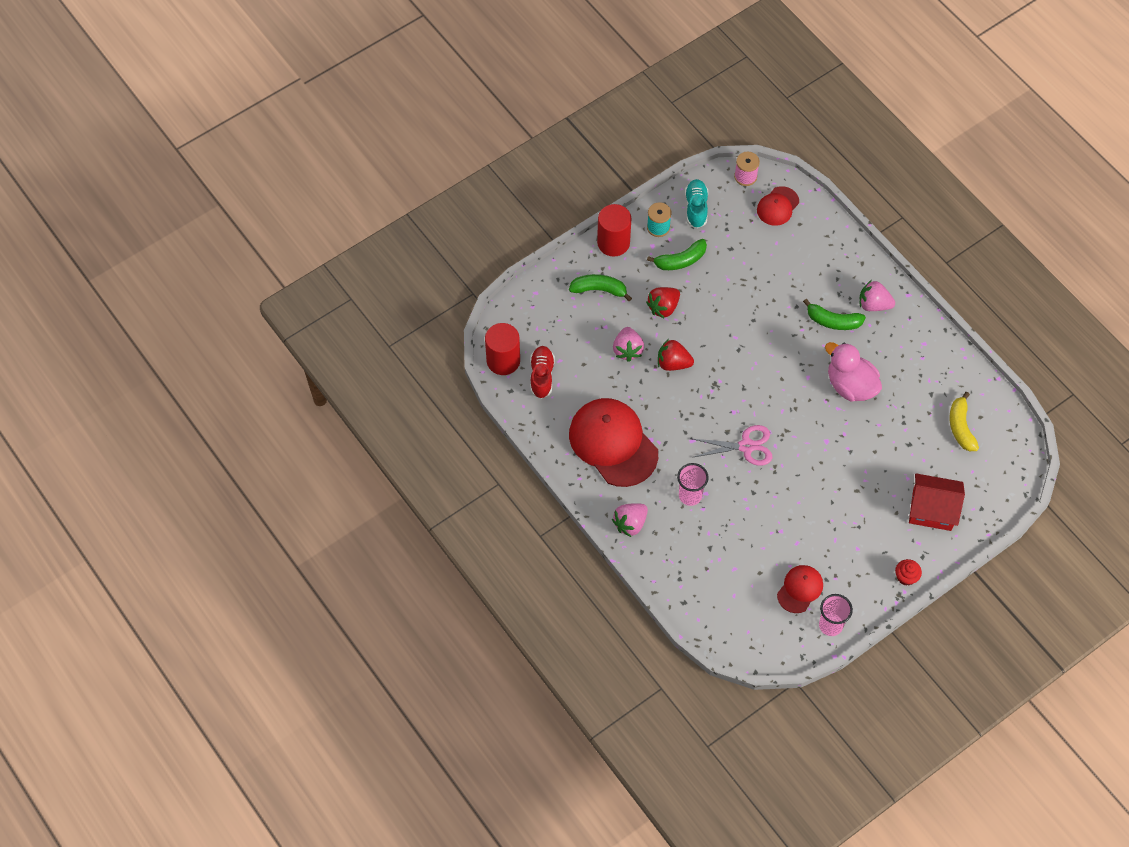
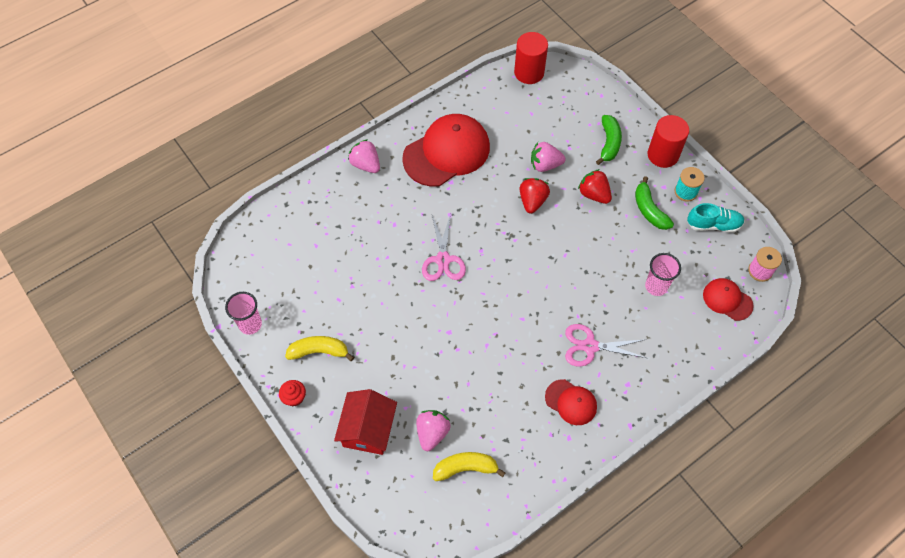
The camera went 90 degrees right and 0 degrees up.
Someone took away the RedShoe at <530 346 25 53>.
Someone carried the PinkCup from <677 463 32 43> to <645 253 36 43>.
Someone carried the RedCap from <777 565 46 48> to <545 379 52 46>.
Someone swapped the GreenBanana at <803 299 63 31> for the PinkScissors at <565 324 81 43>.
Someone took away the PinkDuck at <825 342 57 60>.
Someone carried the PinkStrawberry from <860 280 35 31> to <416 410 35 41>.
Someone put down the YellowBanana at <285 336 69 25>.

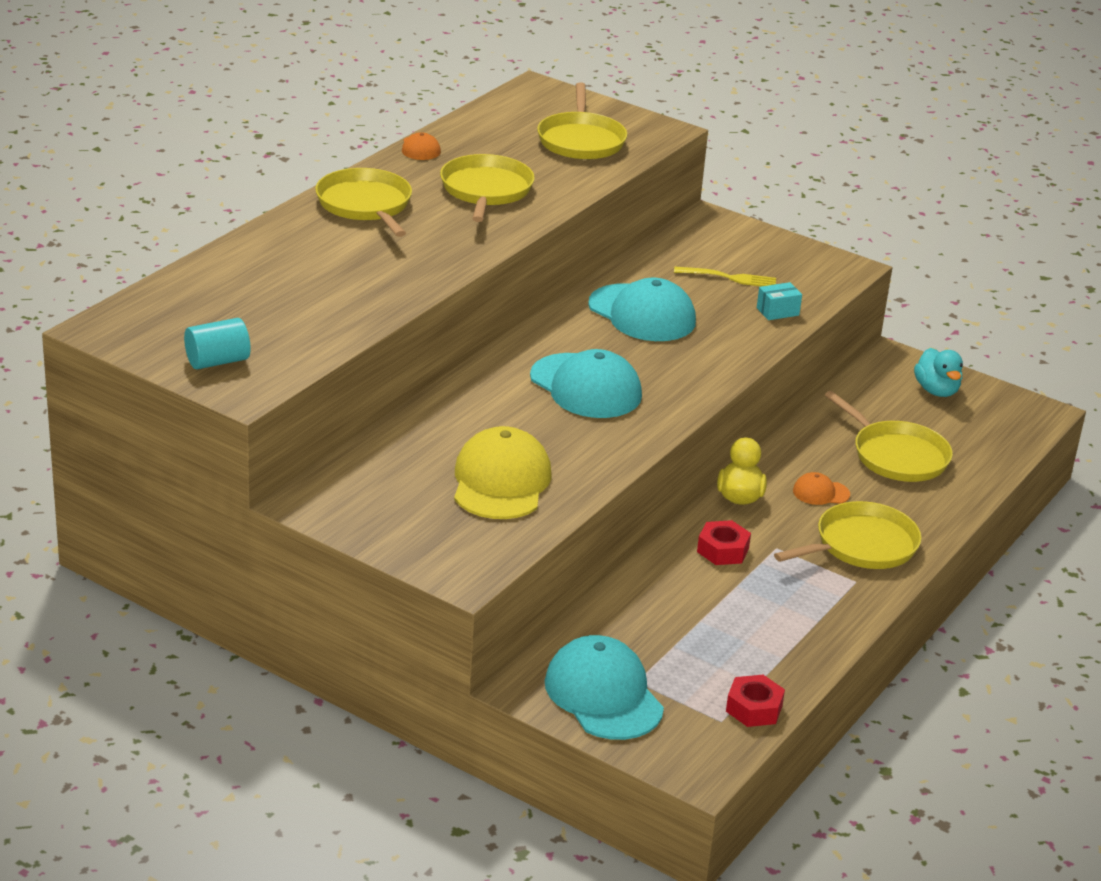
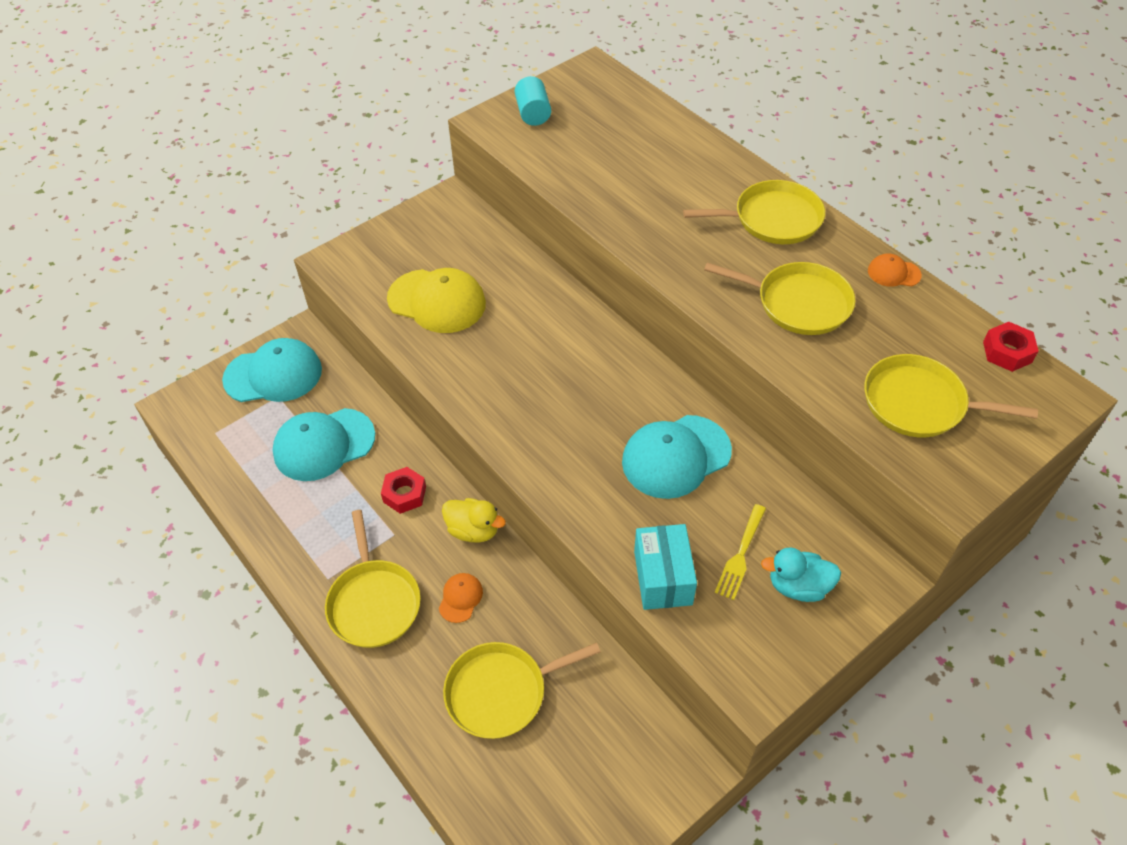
The camera went 110 degrees right and 20 degrees up.
Someone carried the TurquoiseCap from <530 349 112 69> to <273 408 102 73>.
Someone carried the RedNut from <726 675 59 52> to <983 322 55 50>.
Someone scaled the TurquoiseBox at <757 282 45 38> by 1.74.
Someone carried the TurquoiseDuck from <914 348 49 49> to <761 547 80 55>.

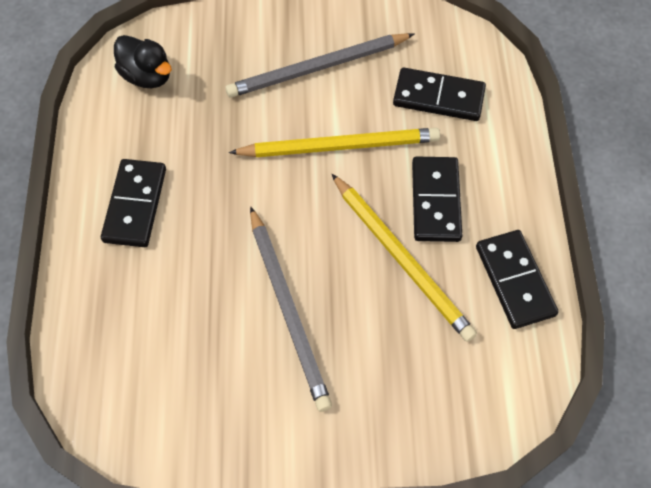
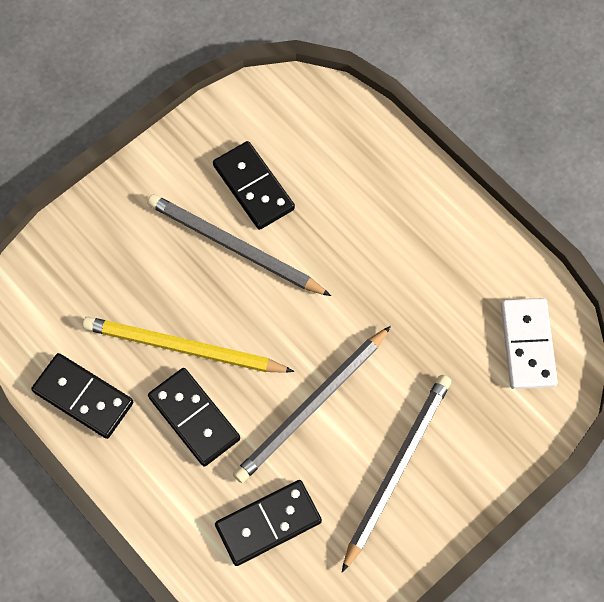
The camera went 140 degrees right and 5 degrees up.
Someone carried the BlackDomino from <101 159 65 88> to <213 141 82 89>.
Someone swapped the BlackDuck at <114 35 58 53> for the WhiteDomino at <501 298 57 91>.
Someone repainted the YellowPencil at <229 128 211 29>, which became the GreyPencil at <233 326 158 157>.

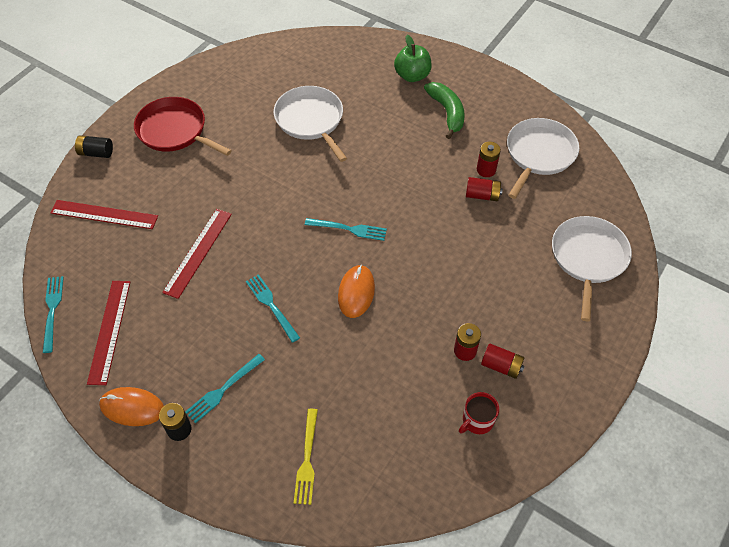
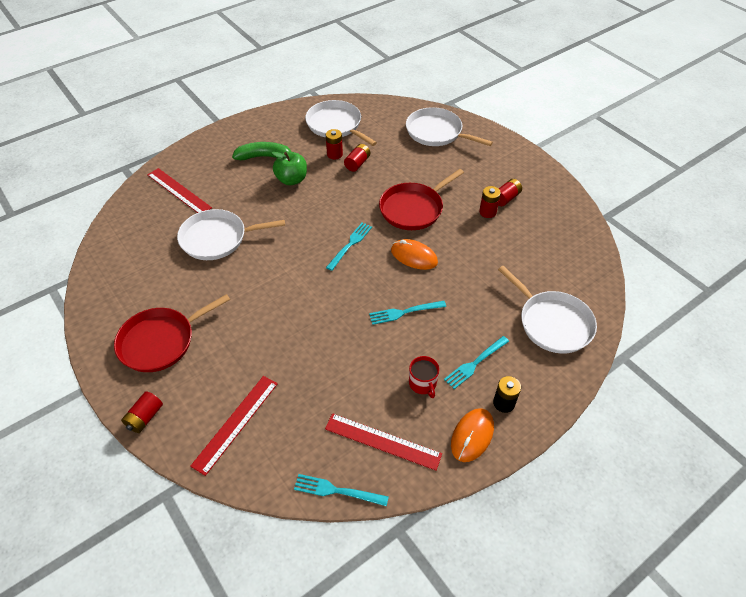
The camera went 70 degrees left and 5 degrees down.
Someone repainted the BlackBattery at <75 135 38 23>, which became the RedBattery at <121 391 42 42>.
Someone carried the RedRuler from <162 209 70 90> to <147 168 65 45>.
Someone rotated the TurquoiseFork at <185 354 80 69> by 75 degrees clockwise.
Someone swapped the YellowFork at <294 409 24 96> for the WhitePan at <498 266 99 88>.
Someone carried the GreenApple from <394 35 38 47> to <272 151 35 34>.
Someone carried the RedMug from <459 392 40 42> to <409 356 30 42>.
Someone put down the RedPan at <379 169 85 61>.

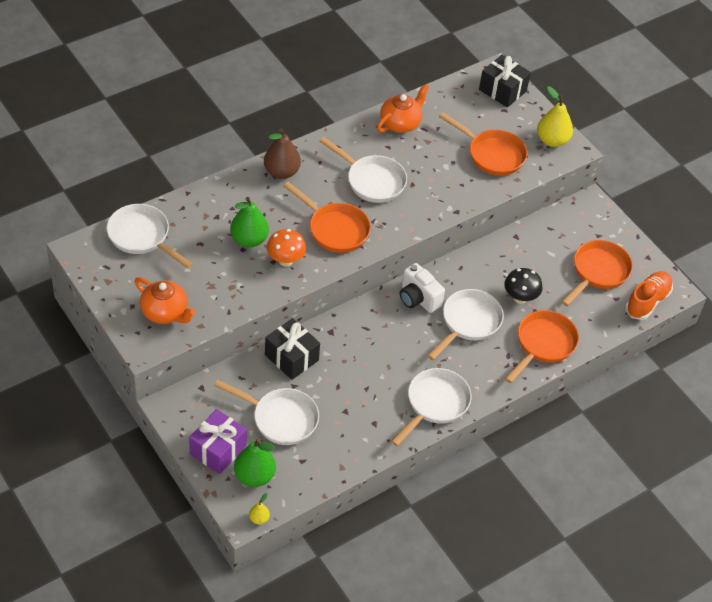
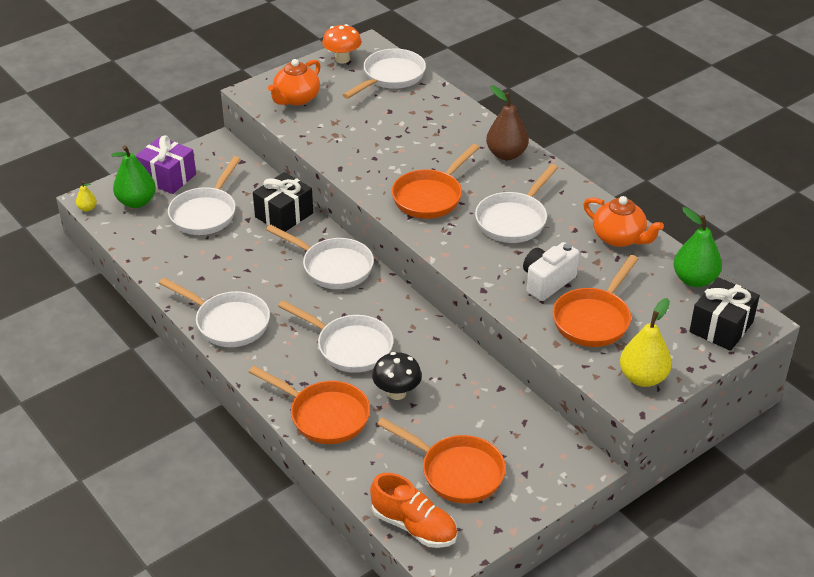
The camera went 90 degrees right and 10 degrees down.
Someone carried the GreenPear from <230 197 39 50> to <673 207 49 80>.
Someone carried the OrangeMushroom from <267 229 39 38> to <322 24 39 40>.
Someone carried the WhiteCamera from <400 263 45 50> to <523 242 56 59>.
Someone put down the WhitePan at <266 224 108 65>.

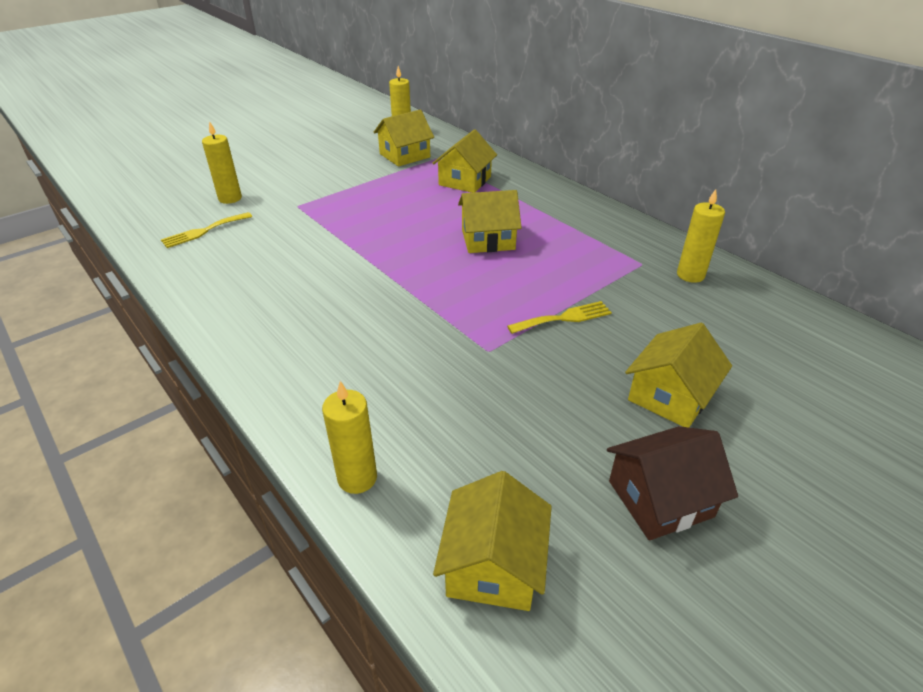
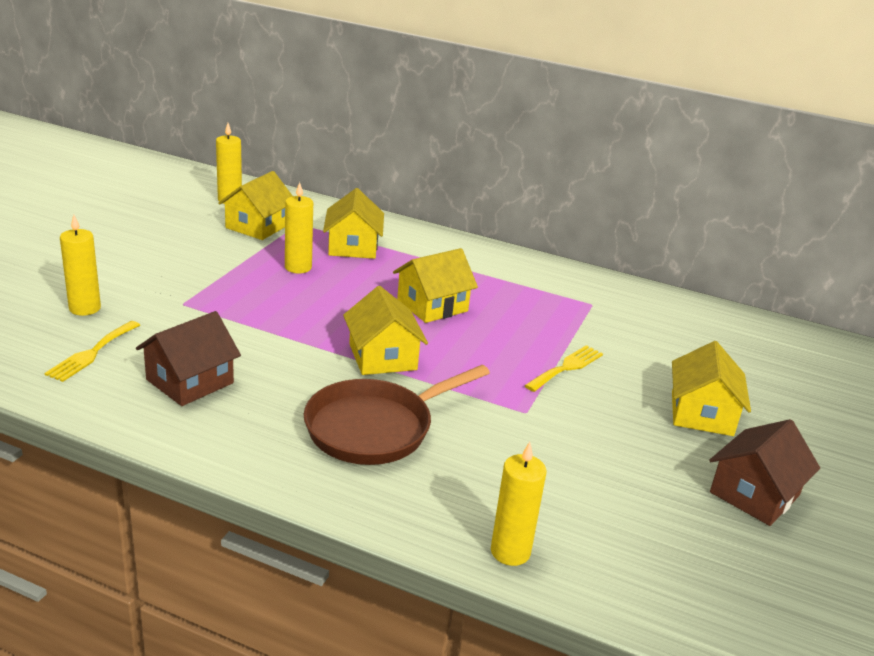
The camera went 30 degrees left and 10 degrees down.
Someone carried the YellowHouse from <433 471 119 140> to <343 286 85 89>.
Someone carried the YellowCandle from <677 189 48 94> to <285 182 28 91>.
Someone put down the BrownHouse at <136 311 105 95>.
Someone put down the BrownPan at <304 365 186 100>.

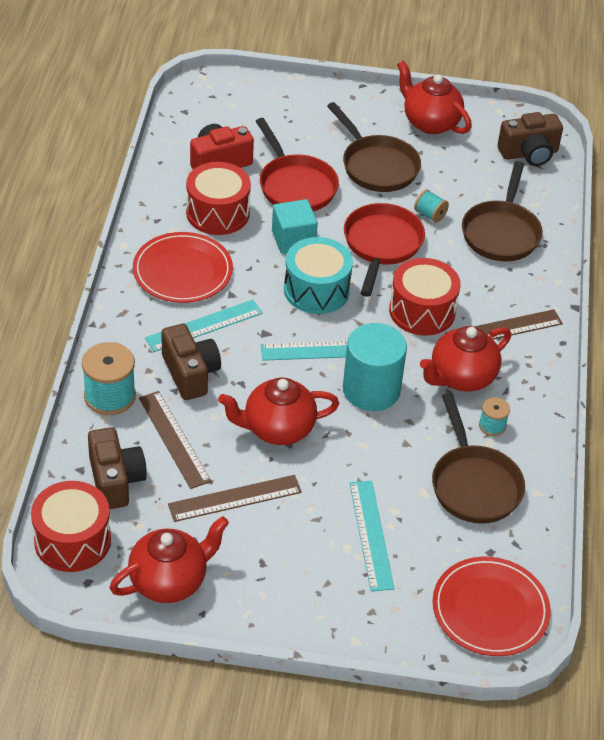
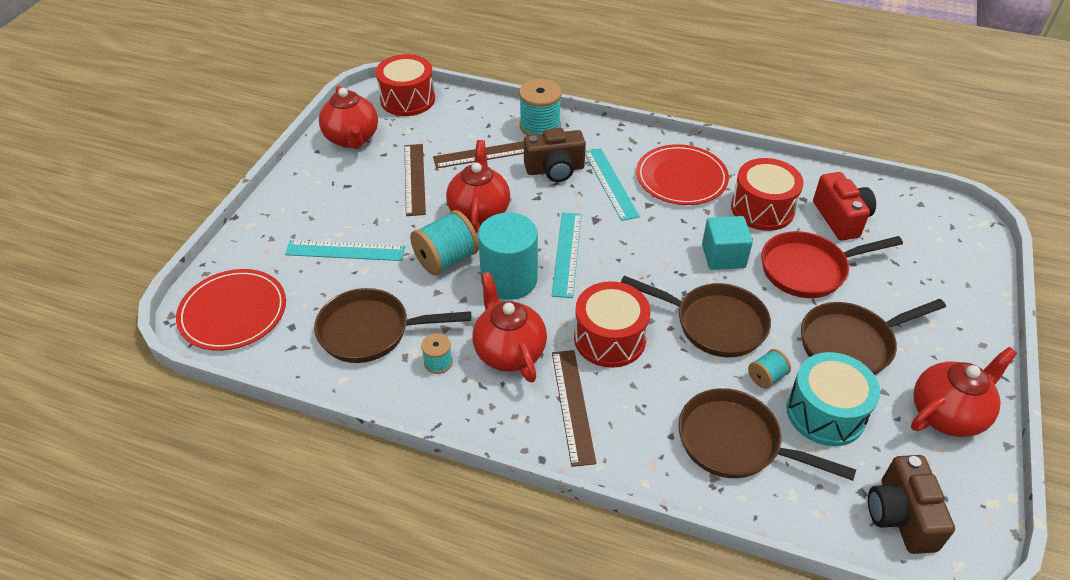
The camera went 105 degrees right and 0 degrees up.
Someone took away the BrownCamera at <88 427 59 82>.
Someone carried the TurquoiseDrum from <284 237 69 77> to <786 352 94 94>.
Someone repainted the RedPan at <344 203 81 94>, which became the BrownPan at <621 276 150 81>.
Someone put down the TurquoiseSpool at <410 210 69 65>.

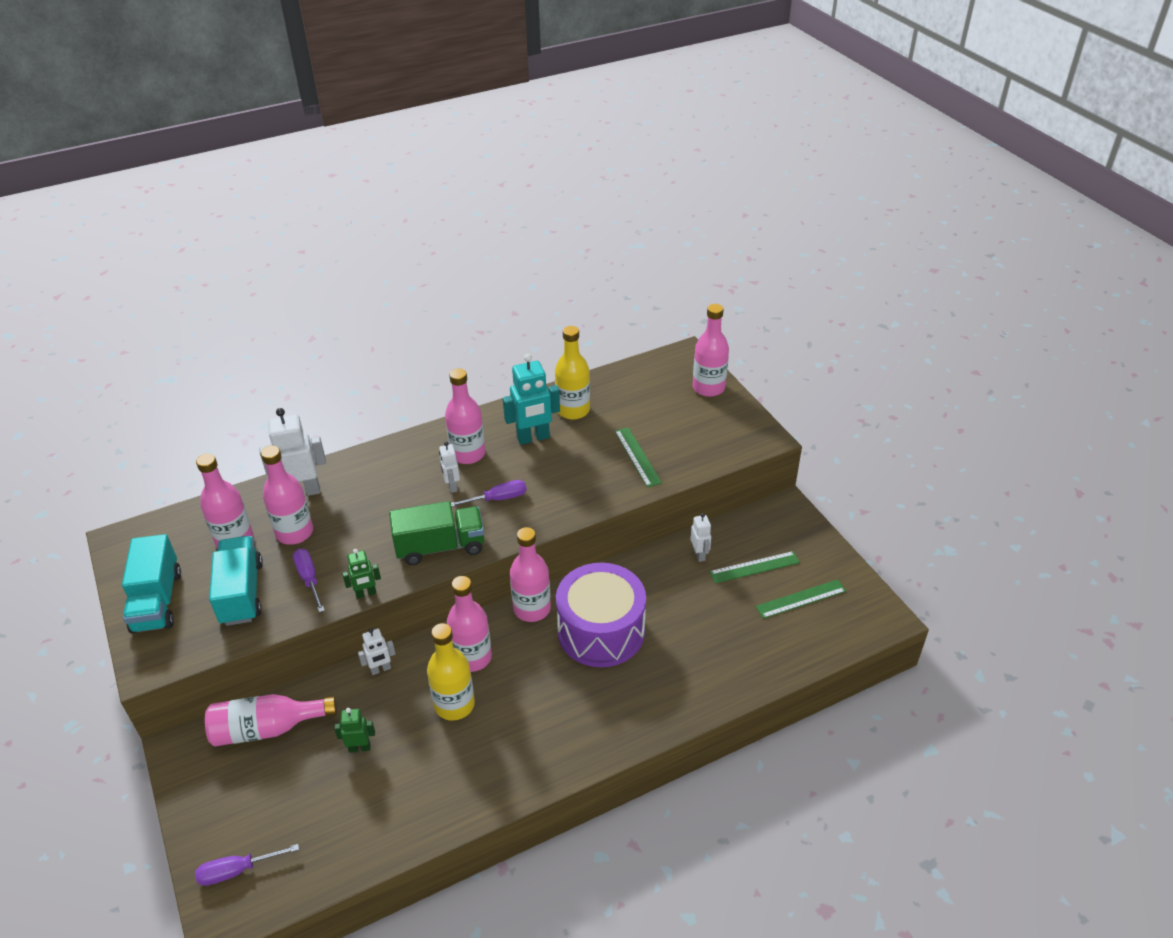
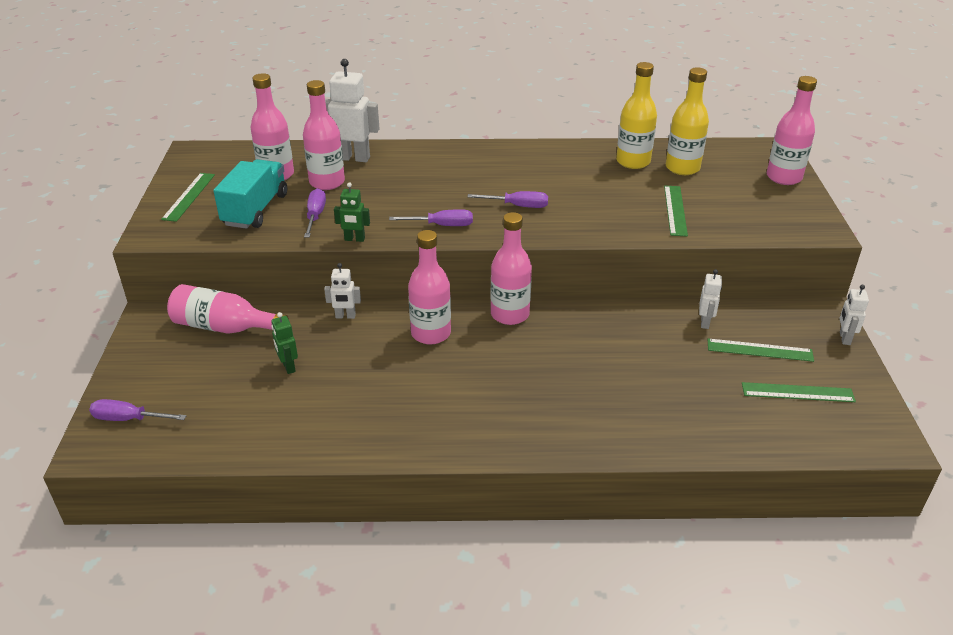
The camera went 25 degrees right and 5 degrees down.
Someone swapped the TurquoiseTruck at <122 534 59 100> for the GreenRuler at <161 173 54 49>.
Someone rotated the GreenRobot at <334 708 41 45> by 135 degrees counterclockwise.
Someone swapped the GreenTruck at <389 501 95 64> for the PurpleScrewdriver at <389 209 84 17>.
Someone carried the YellowBottle from <427 623 48 98> to <666 68 43 107>.
Someone carried the WhiteRobot from <439 442 21 51> to <839 285 30 60>.
Someone took away the PinkBottle at <445 368 40 96>.
Someone took away the TurquoiseRobot at <503 354 57 91>.
Someone took away the PurpleDrum at <556 563 90 104>.

